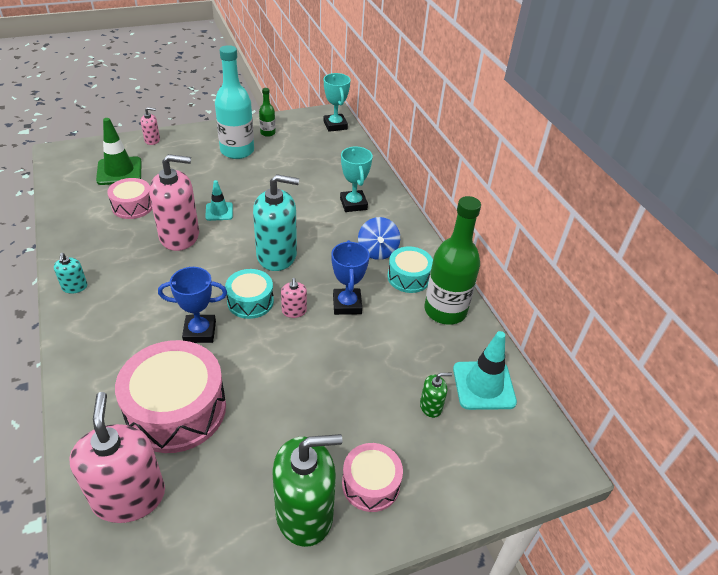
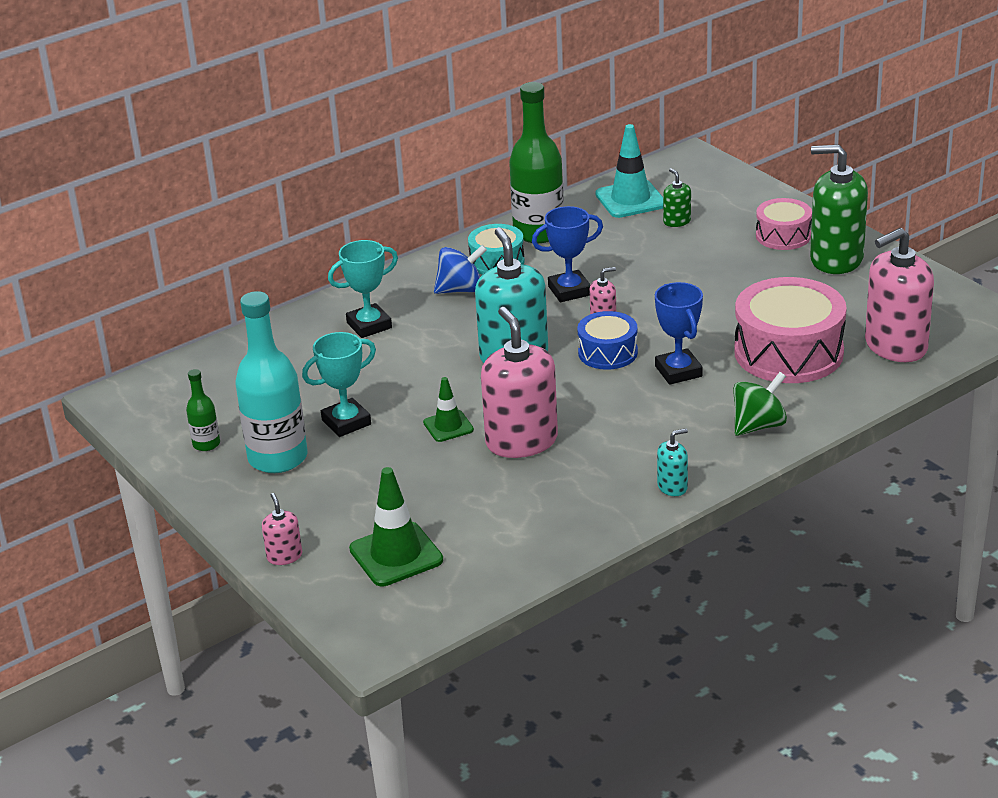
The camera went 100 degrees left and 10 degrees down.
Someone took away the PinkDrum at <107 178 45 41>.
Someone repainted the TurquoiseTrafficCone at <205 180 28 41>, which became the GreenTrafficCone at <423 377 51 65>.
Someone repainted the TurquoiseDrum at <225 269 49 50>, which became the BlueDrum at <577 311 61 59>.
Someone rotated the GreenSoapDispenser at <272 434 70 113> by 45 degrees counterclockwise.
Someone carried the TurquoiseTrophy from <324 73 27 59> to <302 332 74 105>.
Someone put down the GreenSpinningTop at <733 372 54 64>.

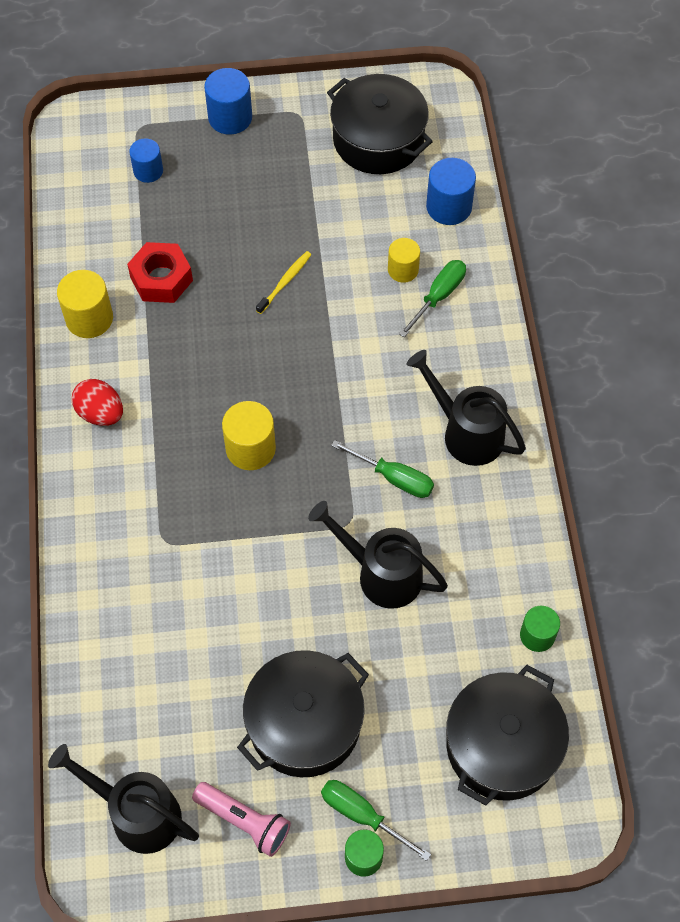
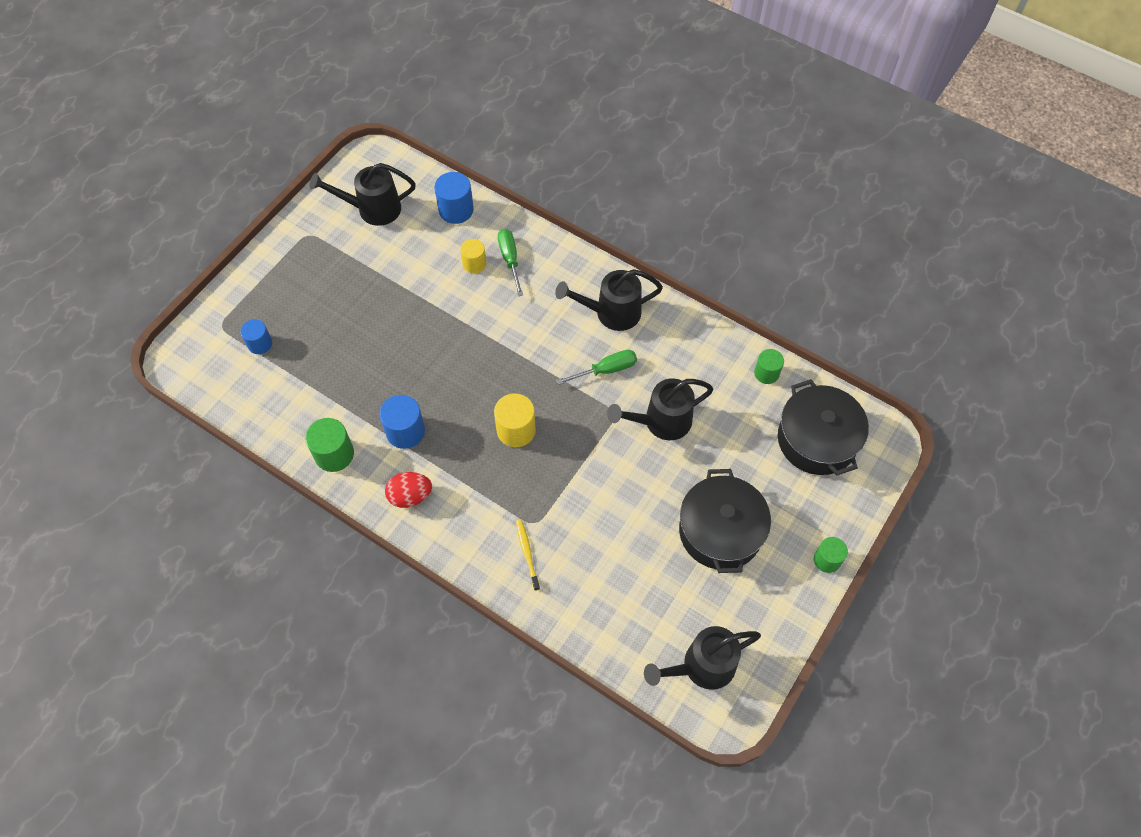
The camera went 50 degrees left and 0 degrees up.
Someone repainted the YellowCylinder at <57 270 56 68>, which became the GreenCylinder at <305 418 49 54>.
Someone took away the RedNut at <127 242 66 61>.
Someone took away the PinkFlashlight at <192 782 99 75>.
Someone carried the BlueCylinder from <204 68 48 67> to <379 395 46 54>.
Someone carried the YellowToothbrush from <256 251 56 63> to <516 520 24 71>.
Someone took away the GreenScrewdriver at <321 780 110 81>.
Someone swapped the BlackPot at <327 74 106 100> for the BlackWateringCan at <309 163 107 63>.

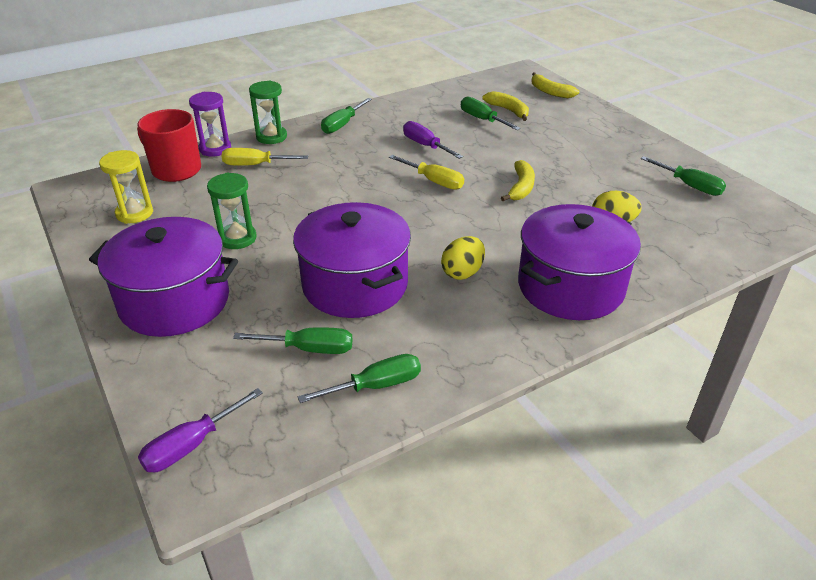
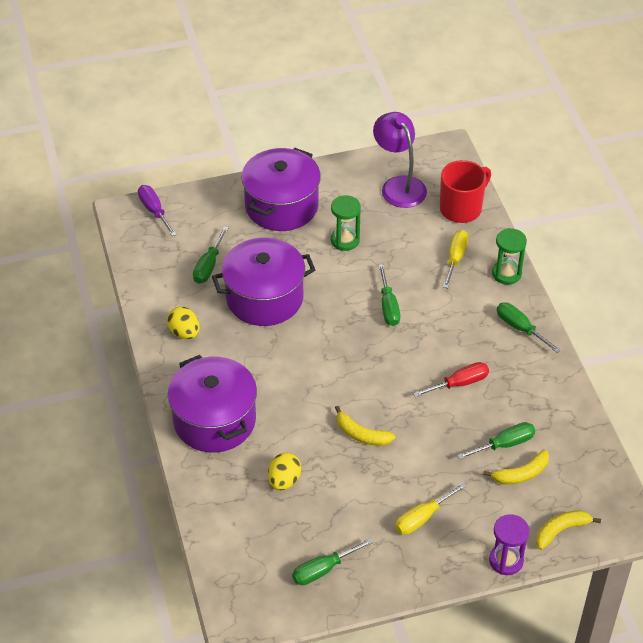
The camera went 105 degrees right and 10 degrees up.
Someone swapped the YellowHourglass at <99 150 54 74> for the PurpleLamp at <373 112 54 96>.
Someone carried the PurpleHourglass from <189 92 42 64> to <489 514 40 61>.
Someone carried the GreenScrewdriver from <298 354 123 49> to <378 264 22 62>.
Someone carried the YellowScrewdriver from <389 155 75 35> to <395 482 72 53>.
Someone repainted the PurpleScrewdriver at <403 121 60 38>, which became the RedScrewdriver at <413 362 76 35>.
Someone carried the YellowEgg from <441 236 44 44> to <167 307 33 32>.

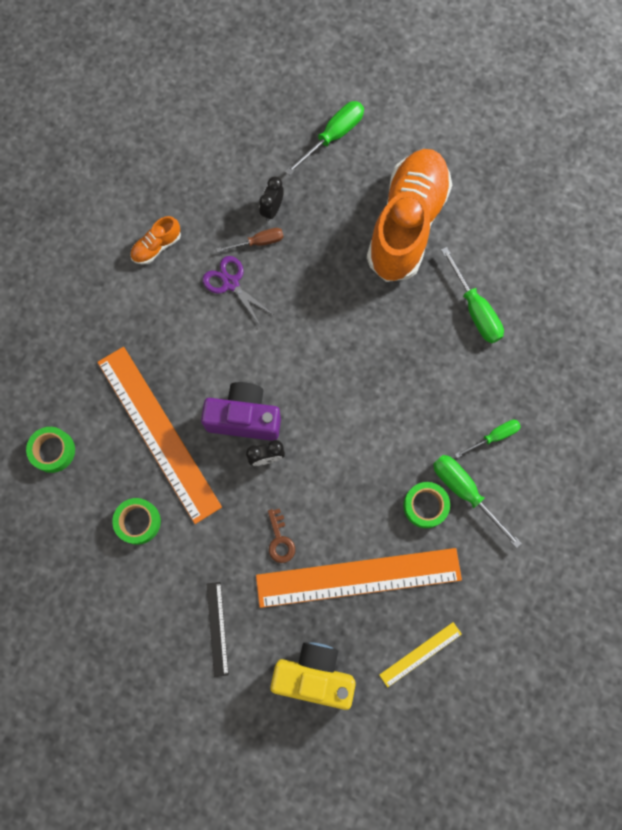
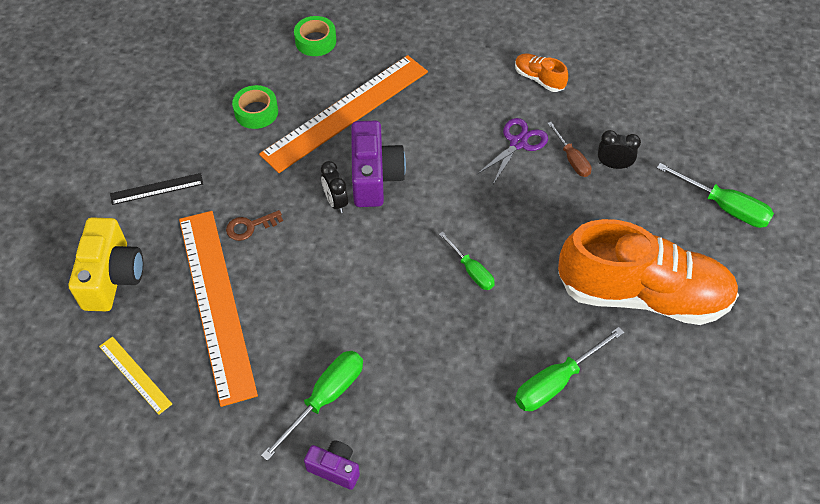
The camera went 80 degrees right and 20 degrees down.
Someone took away the GreenTape at <403 482 47 46>.
Someone carried the GreenScrewdriver from <455 420 66 38> to <439 232 56 58>.
Someone put down the PurpleCamera at <304 440 56 50>.

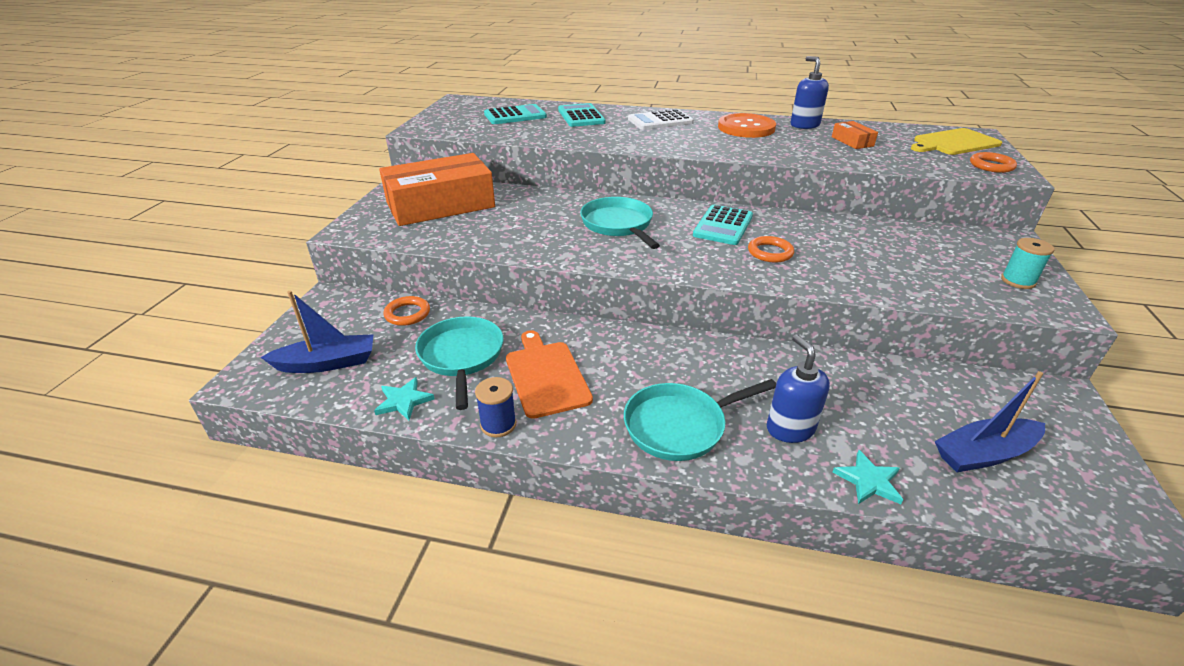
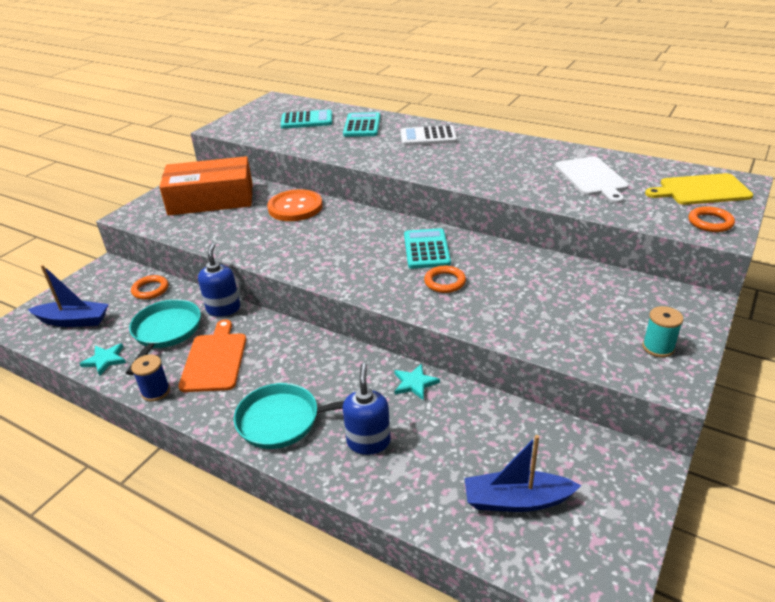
The camera went 20 degrees right and 0 degrees up.
Someone took away the TurquoisePan at <580 197 80 52>.
Someone rotated the TurquoiseCalculator at <693 205 60 40> by 135 degrees clockwise.
Someone carried the OrangeButton from <718 113 58 25> to <267 189 55 32>.
Someone carried the BlueSoapDispenser from <790 56 39 73> to <198 243 42 74>.
Someone swapped the OrangeBox at <832 121 46 28> for the WhiteCuttingBoard at <555 157 74 47>.
Someone carried the TurquoiseStar from <832 450 71 54> to <394 363 46 38>.

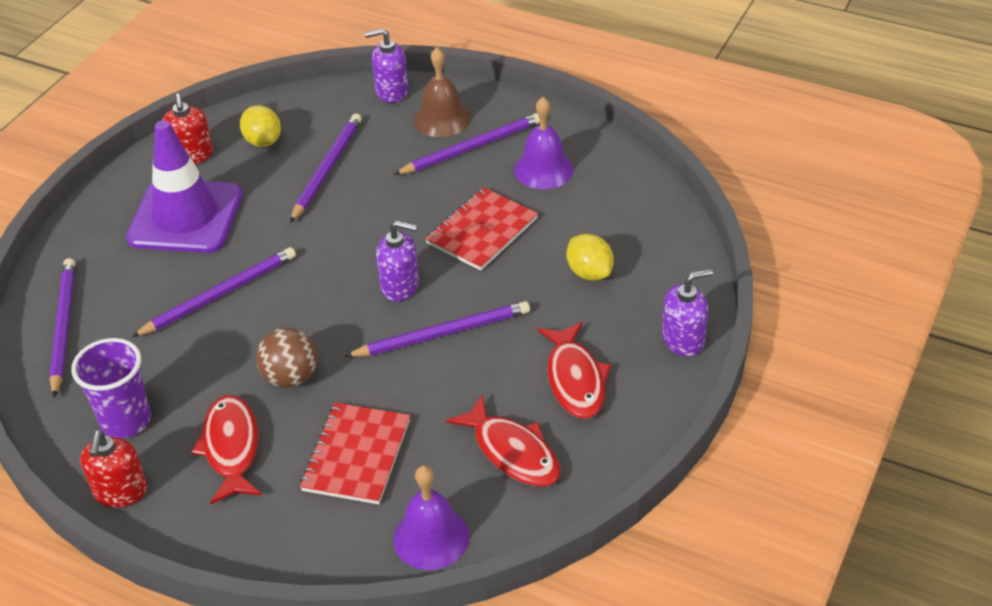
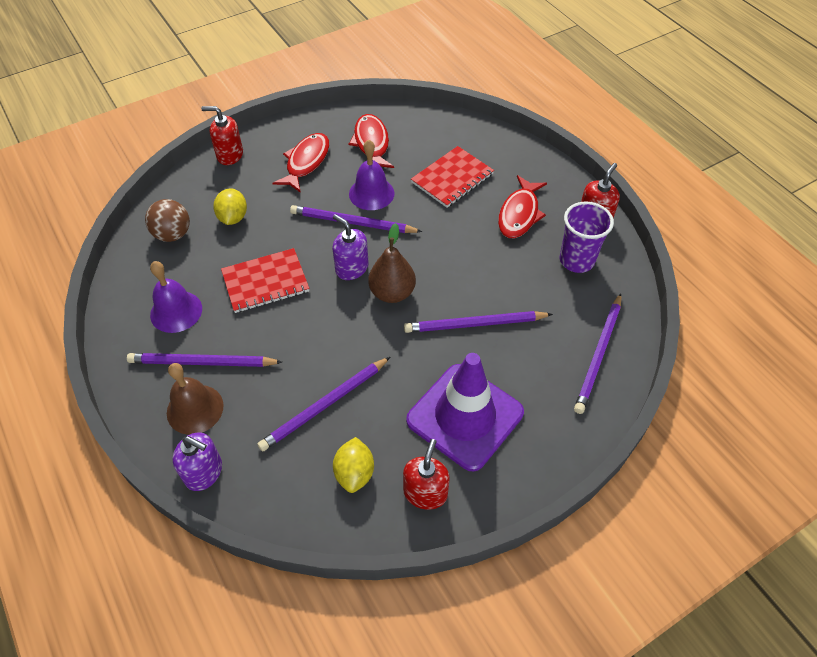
The camera went 150 degrees left and 10 degrees up.
Someone carried the BrownBall from <256 328 61 60> to <145 199 45 43>.
Someone carried the PurpleBell from <393 465 76 105> to <349 140 45 70>.
Someone repainted the PurpleSoapDispenser at <662 269 51 87>, which became the RedSoapDispenser at <201 106 42 59>.
Someone put down the BrownPear at <368 223 48 80>.

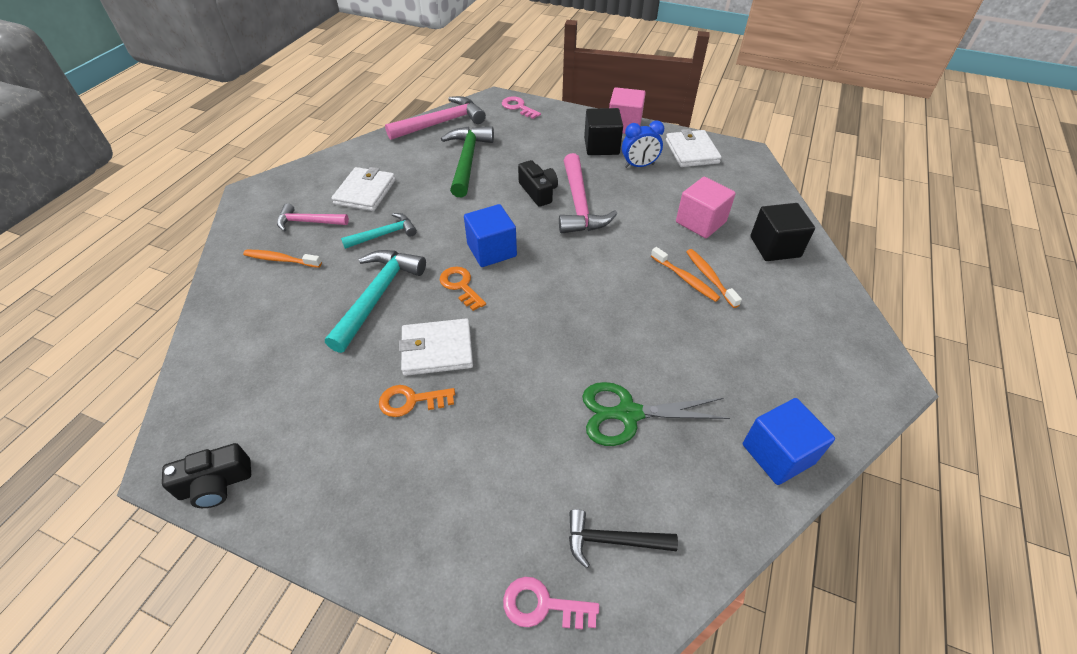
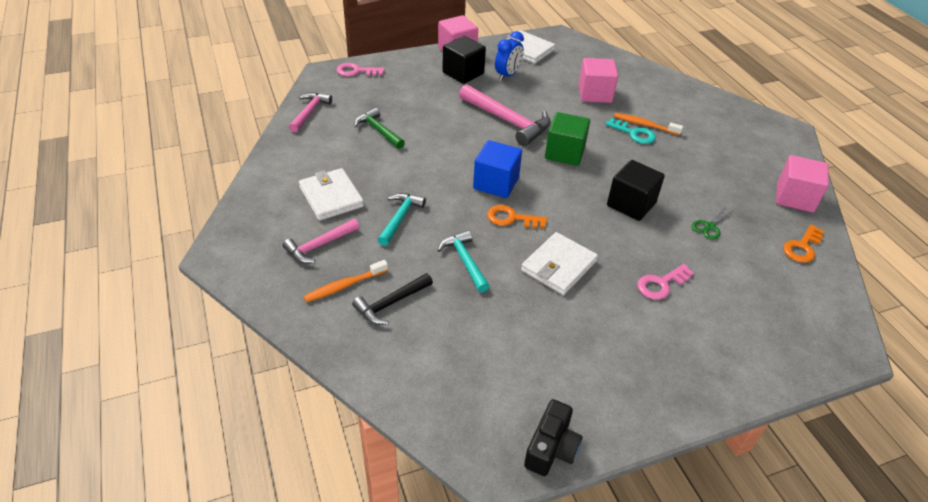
The camera went 45 degrees left and 5 degrees down.
Someone scaled the TurquoiseHammer at <325 250 101 103> by 0.60.
Someone carried the OrangeKey from <379 385 76 32> to <783 224 41 39>.
Someone scaled the PinkHammer at <385 96 101 44> by 0.60.
Someone scaled the GreenHammer at <441 126 53 71> by 0.60.
Someone carried the PinkKey from <503 577 96 52> to <637 264 57 36>.
Someone took away the BlackCamera at <518 160 40 47>.
Someone carried the BlackHammer from <569 509 109 59> to <352 273 81 52>.
Someone scaled the GreenScissors at <582 382 148 64> by 0.51.
Someone swapped the OrangeToothbrush at <651 247 69 55> for the TurquoiseKey at <605 118 51 26>.
Someone repainted the BlueCube at <743 398 92 87>, which became the PinkCube at <776 155 53 58>.
Someone carried the BlackCube from <750 203 65 58> to <607 160 58 61>.
Someone put down the GreenCube at <545 112 45 54>.

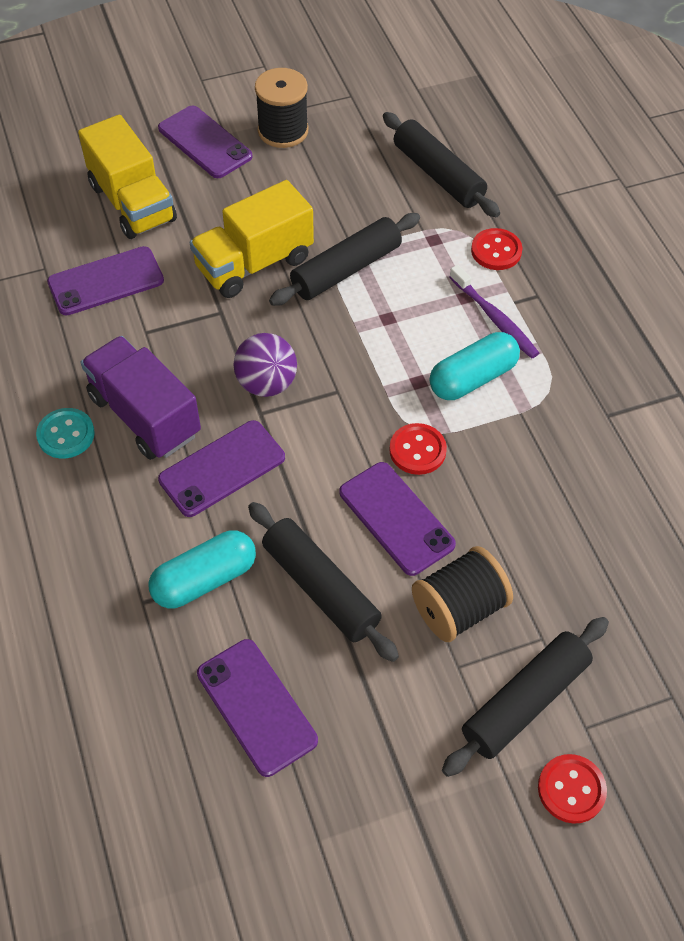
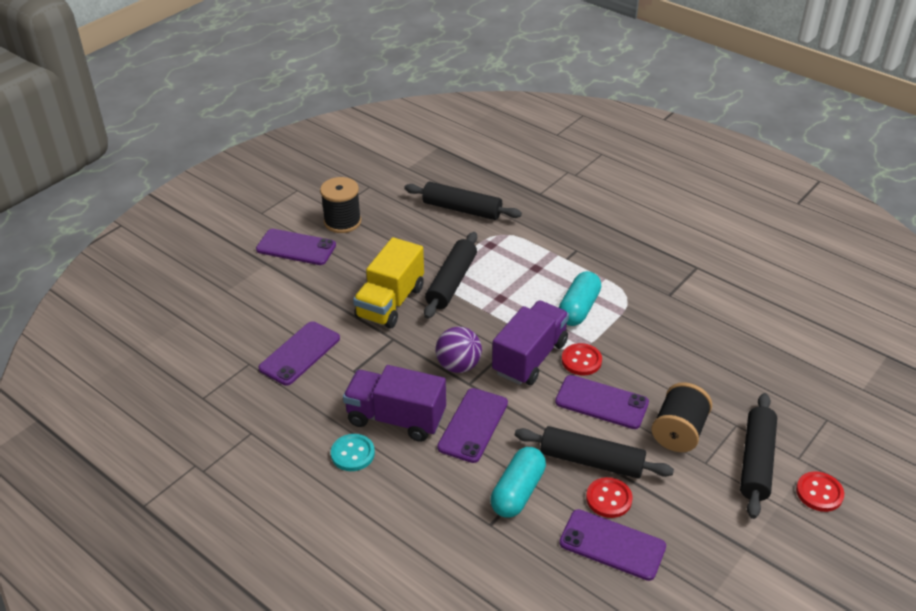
The camera went 30 degrees left and 15 degrees down.
Someone took away the YellowTruck at <78 115 99 124>.
Someone took away the PurpleToothbrush at <449 265 90 93>.
Someone carried the RedButton from <471 228 51 42> to <586 477 47 41>.
Someone put down the PurpleTruck at <492 300 77 85>.

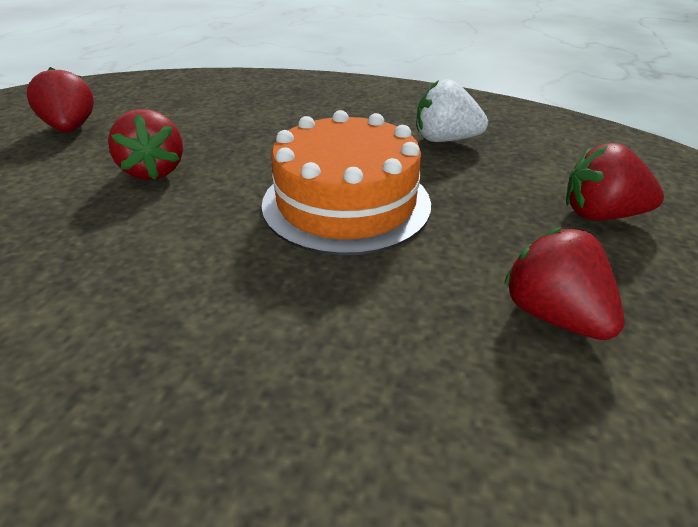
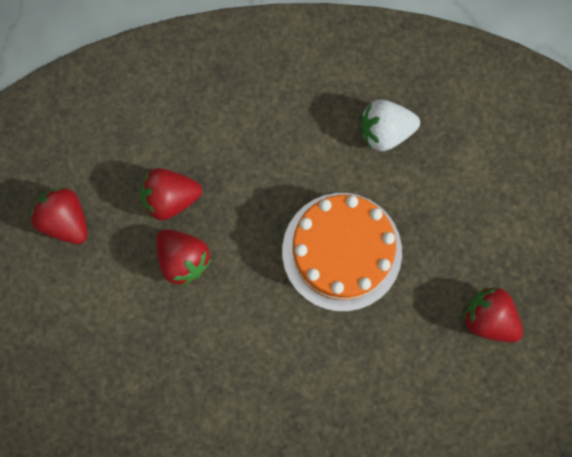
The camera went 20 degrees left and 40 degrees up.
Someone carried the RedStrawberry from <566 143 98 78> to <141 168 61 53>.

